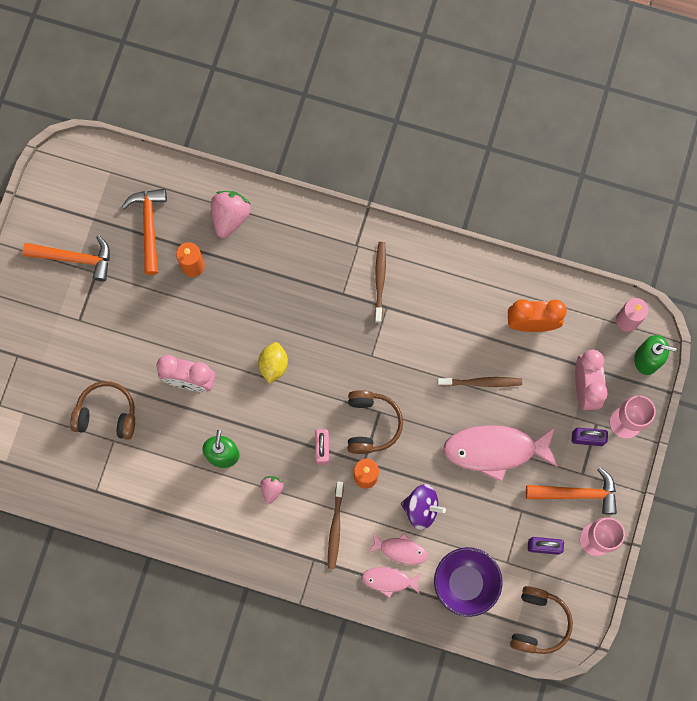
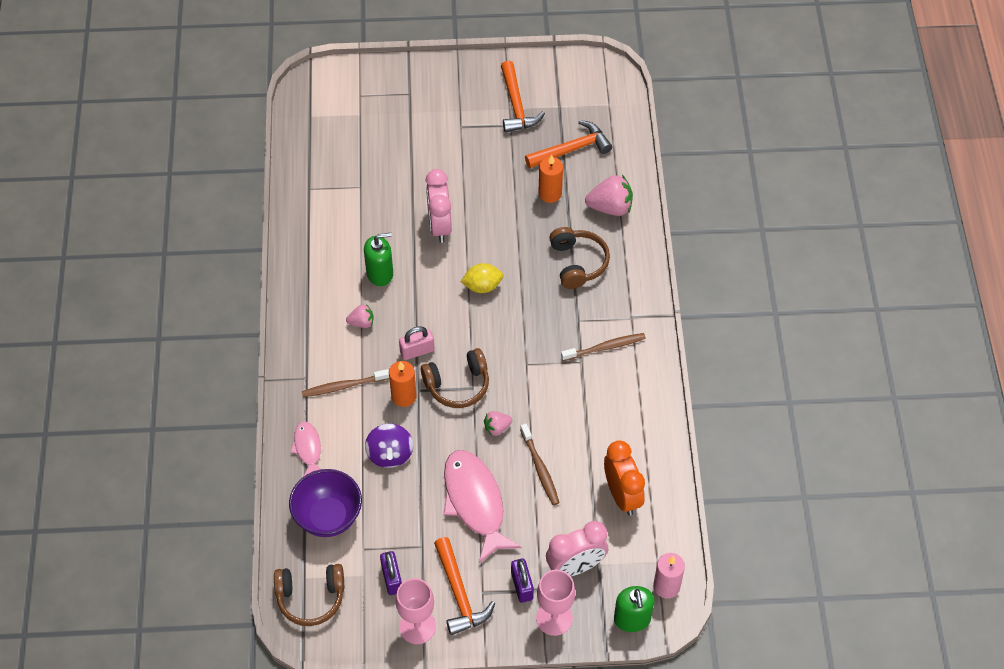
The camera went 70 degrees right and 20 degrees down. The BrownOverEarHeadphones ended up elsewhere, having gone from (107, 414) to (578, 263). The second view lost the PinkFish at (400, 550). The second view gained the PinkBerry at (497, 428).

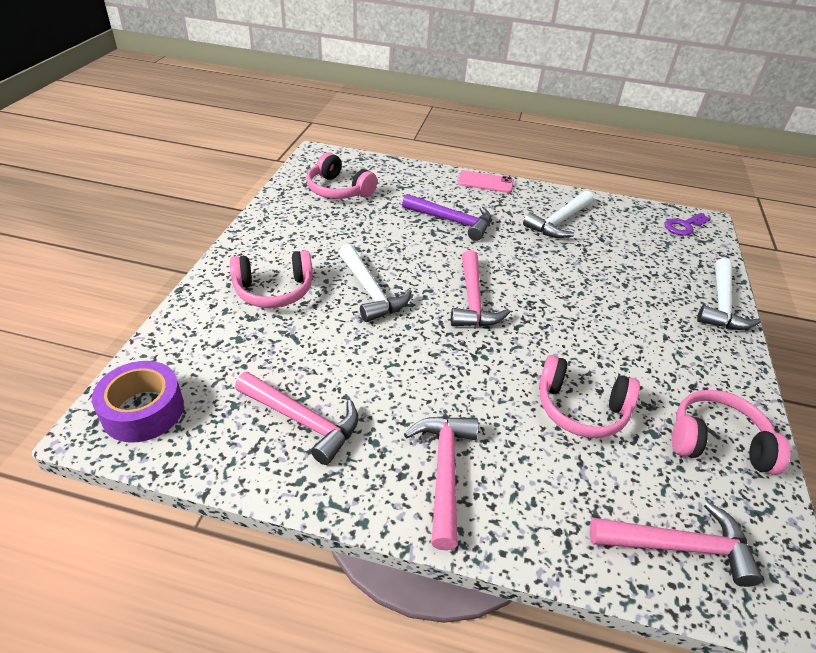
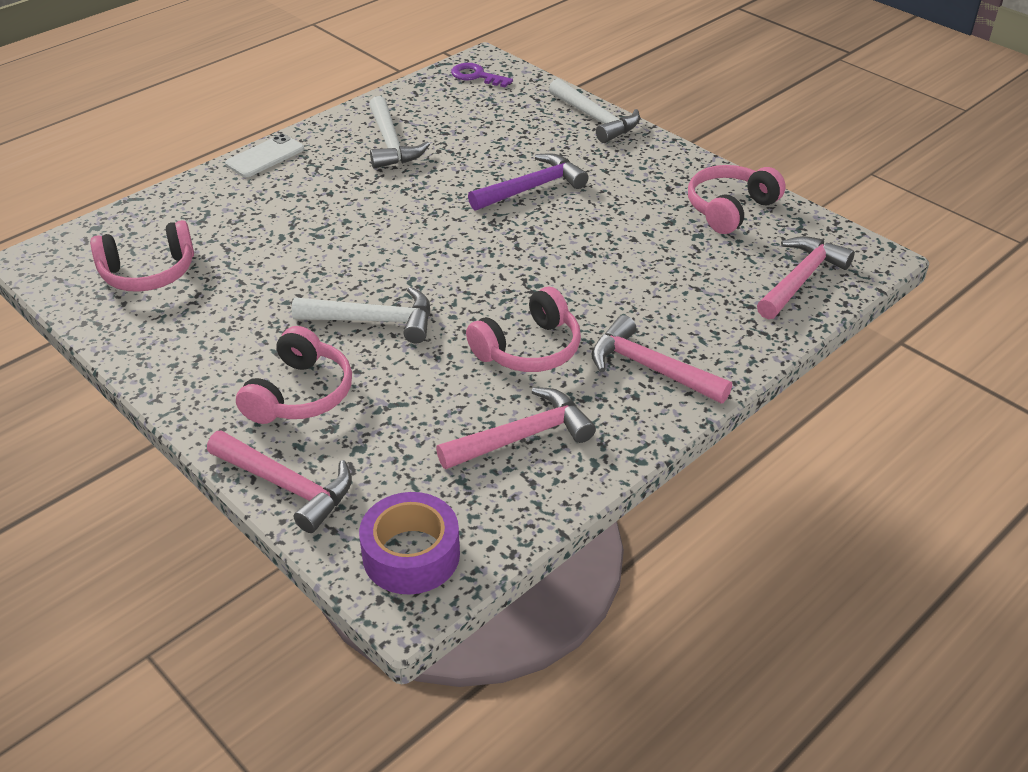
The camera went 55 degrees left and 0 degrees up. The RoyalPurpleHammer ended up elsewhere, having gone from (452, 221) to (532, 188). The PinkHammer ended up elsewhere, having gone from (473, 300) to (287, 486). What was the PinkPhone at (485, 182) turned into the PureWhitePhone at (265, 156). The PinkOverEarHeadphones ended up elsewhere, having gone from (581, 409) to (529, 349). The RoyalPurpleDoorKey at (684, 226) ended up facing another way, 120 degrees clockwise from before.

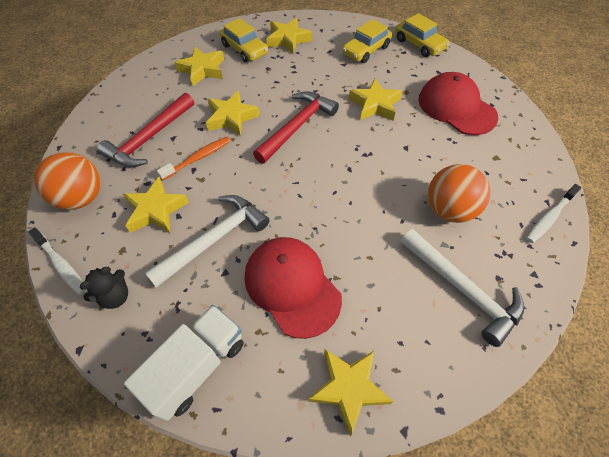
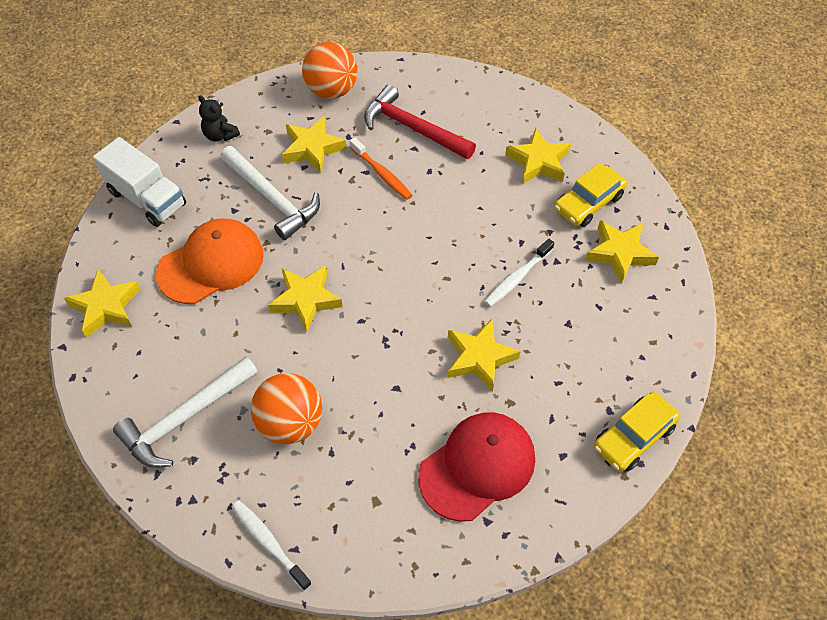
The camera went 90 degrees right and 0 degrees up. The PureWhiteToothBrush ended up elsewhere, having gone from (61, 265) to (517, 278). The BrightYellowFivePointedStar ended up elsewhere, having gone from (231, 117) to (306, 300). What was the ScarletPeakedCap at (292, 286) turned into the OrangePeakedCap at (211, 264). The second view lost the ScarletHammer at (297, 126). The second view lost the BrightYellowCar at (366, 50).

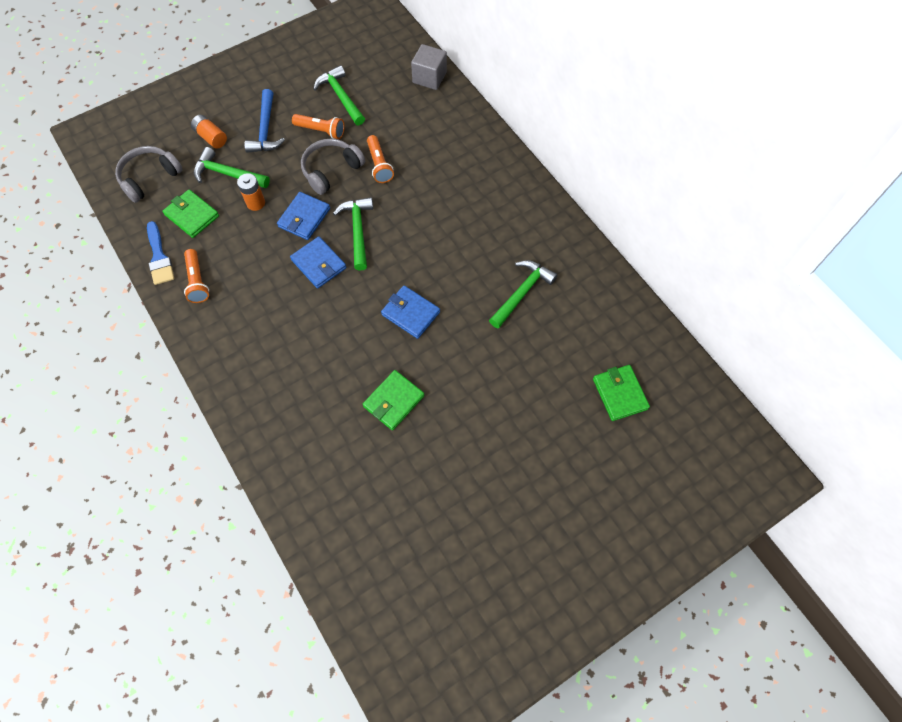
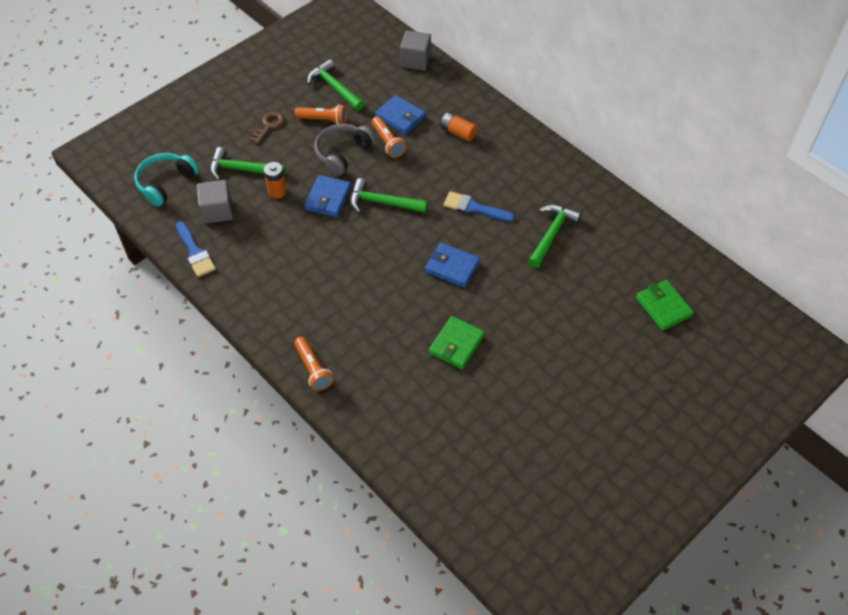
The camera went 10 degrees left and 10 degrees down. What was the GreyOverEarHeadphones at (149, 177) turned into the TealOverEarHeadphones at (165, 183). Where the GreenCardWallet stood at (192, 215), the GreyBlock came to stand at (217, 211). The OrangeTorch ended up elsewhere, having gone from (197, 281) to (313, 369). The OrangeAaBattery ended up elsewhere, having gone from (211, 137) to (458, 132). Where the CobaltHammer stood at (265, 129), the BrownDoorKey came to stand at (269, 125). The CobaltCardWallet ended up elsewhere, having gone from (319, 264) to (400, 117). The GreenHammer at (358, 231) ended up facing another way, 60 degrees counterclockwise from before. The second view gained the CobaltPaintbrush at (474, 208).

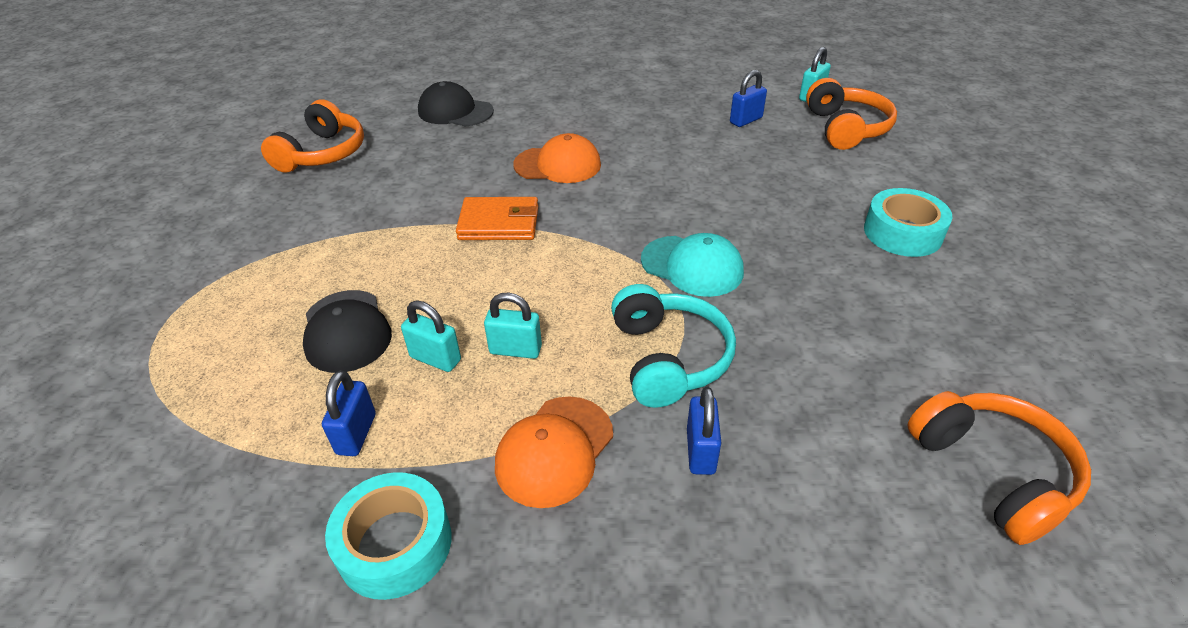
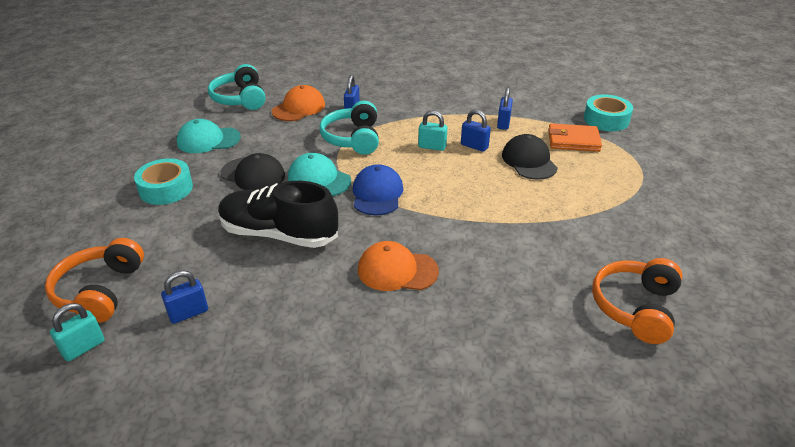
The camera went 175 degrees left and 5 degrees down. The TealStickyTape ended up elsewhere, having gone from (395, 544) to (606, 120). What was the TealSmallLock at (435, 359) turned into the CobaltSmallLock at (474, 146). The JetBlackPeakedCap ended up elsewhere, having gone from (455, 111) to (253, 174). The OrangeCardWallet ended up elsewhere, having gone from (499, 223) to (573, 140). The OrangePeakedCap ended up elsewhere, having gone from (554, 451) to (299, 108). What was the OrangeOverEarHeadphones at (992, 472) turned into the TealOverEarHeadphones at (240, 99). The second view gained the TealPeakedCap at (208, 140). The second view gained the JetBlackShoe at (278, 234). The second view gained the CobaltPeakedCap at (377, 194).

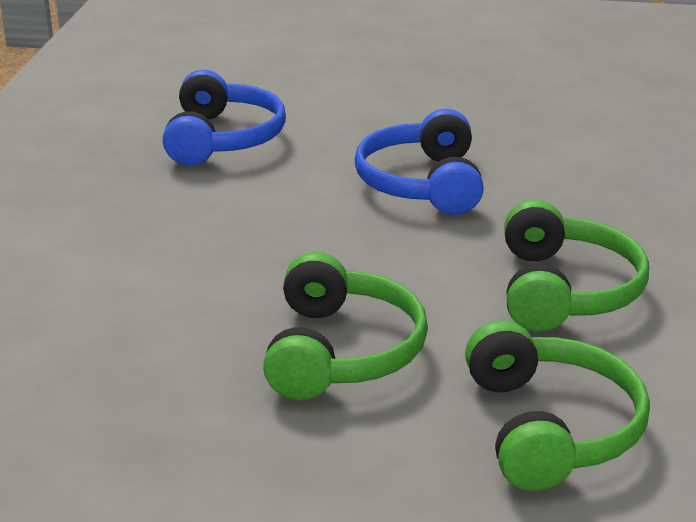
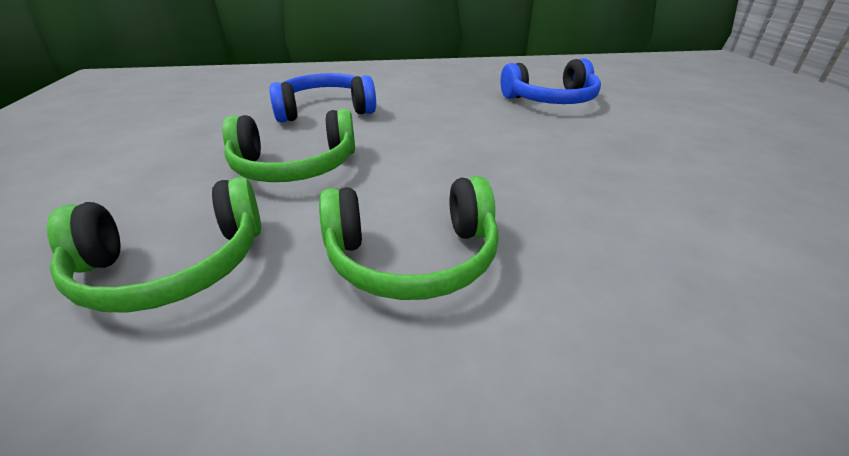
The camera went 75 degrees right and 5 degrees up. The CobaltOverEarHeadphones ended up elsewhere, having gone from (422, 183) to (325, 110).

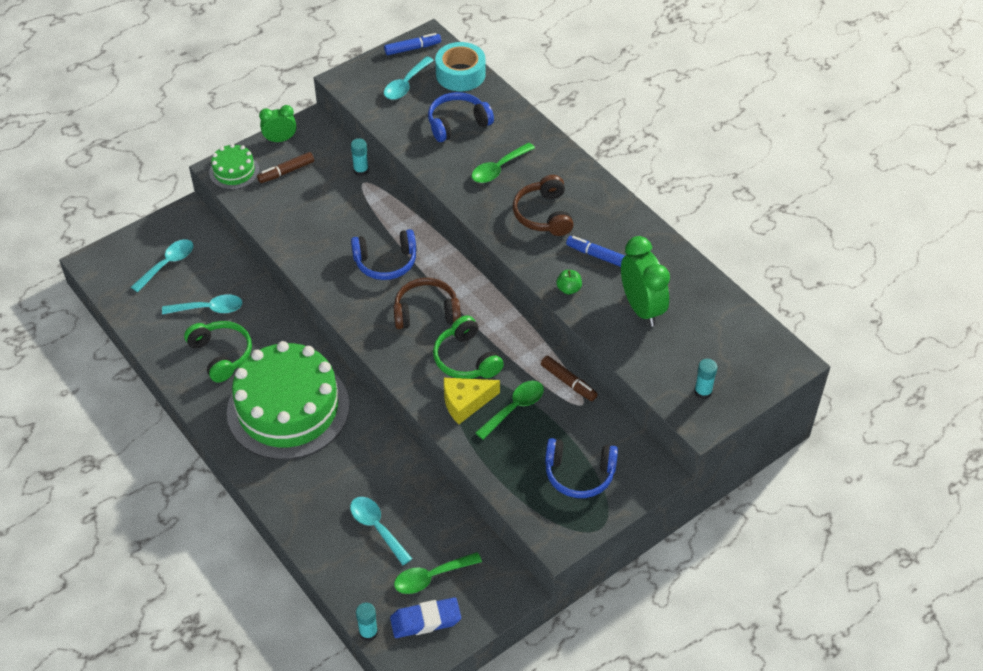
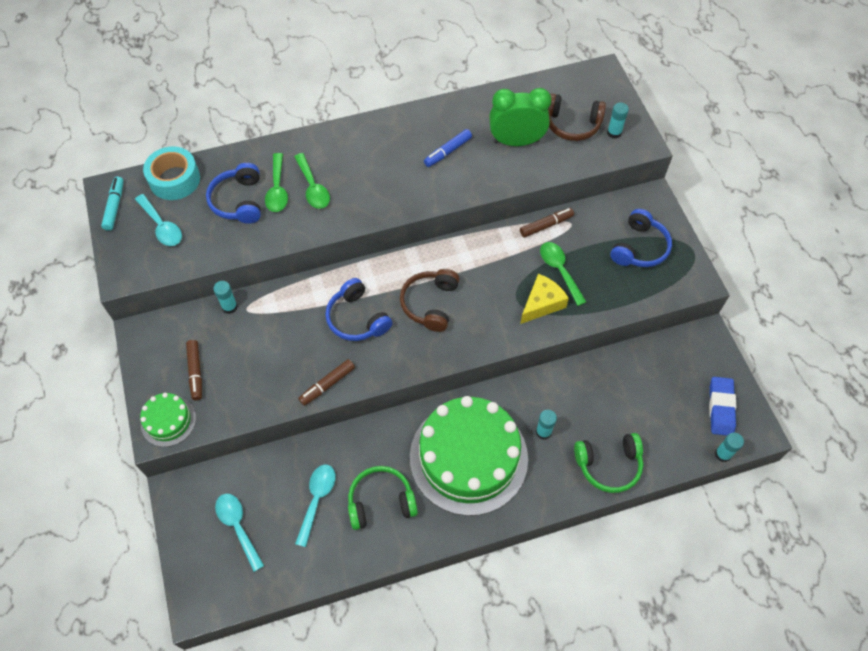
The camera went 70 degrees left and 10 degrees up. The second view lost the GreenBedsideClock at (280, 139). The second view lost the TealTeaspoon at (377, 527). The CobaltOverEarHeadphones at (386, 262) ended up facing another way, 135 degrees clockwise from before. What was the CobaltMarker at (412, 48) turned into the TealMarker at (114, 207). The GreenTeaspoon ended up elsewhere, having gone from (431, 577) to (277, 189). The GreenOverEarHeadphones ended up elsewhere, having gone from (466, 359) to (609, 465). The BrightYellowCheeseWedge at (465, 403) ended up facing another way, 135 degrees counterclockwise from before. The BrownOverEarHeadphones ended up elsewhere, having gone from (543, 215) to (572, 125). The second view lost the GreenAppleFruit at (568, 289). The second view gained the BrownMarker at (327, 385). The second view gained the TealGlue at (543, 432).

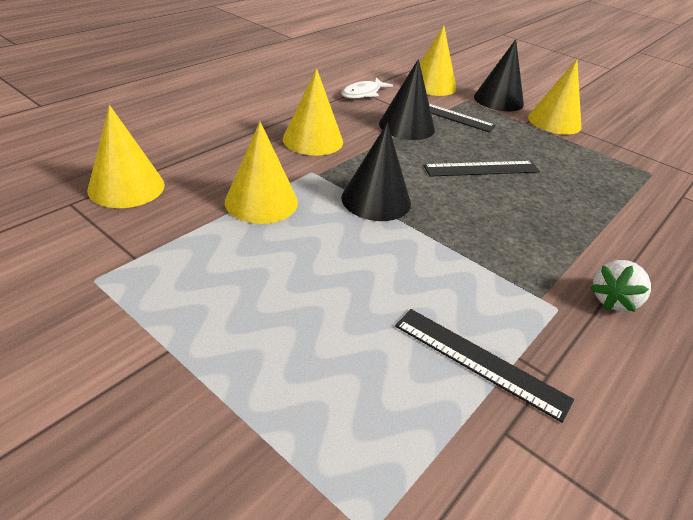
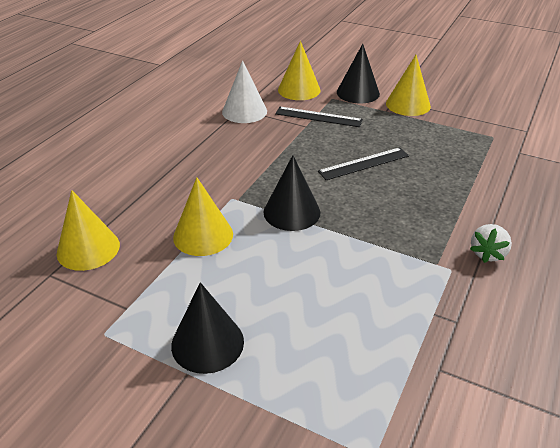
The camera went 10 degrees left and 0 degrees up. The second view lost the BrightYellowCone at (313, 140). Where the PureWhiteFish stood at (363, 93), the PureWhiteCone came to stand at (244, 111). The JetBlackCone ended up elsewhere, having gone from (406, 126) to (207, 343). The second view lost the JetBlackMeasuringStick at (479, 361).

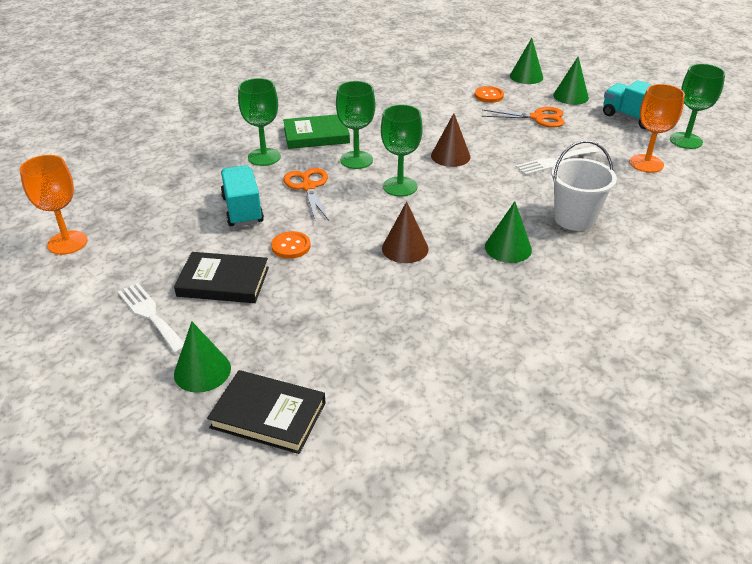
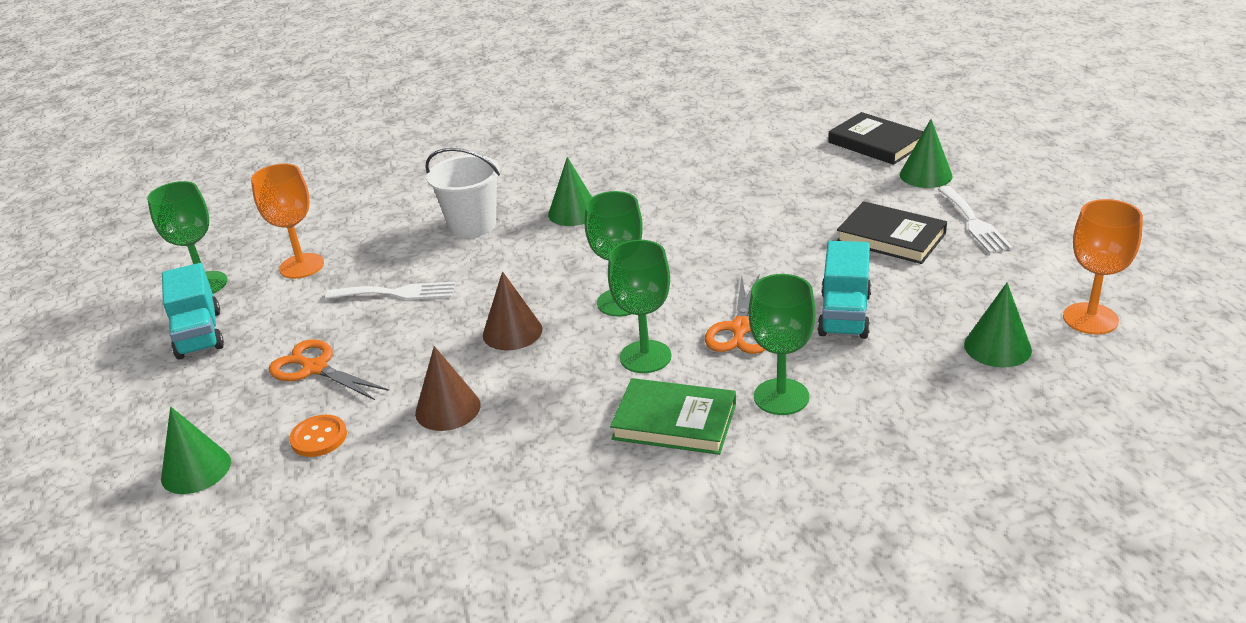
The camera went 150 degrees left and 5 degrees down. The second view lost the OrangeSewingButton at (291, 246). The BrownCone ended up elsewhere, having gone from (405, 248) to (448, 409). The GreenCone ended up elsewhere, having gone from (570, 96) to (997, 347).

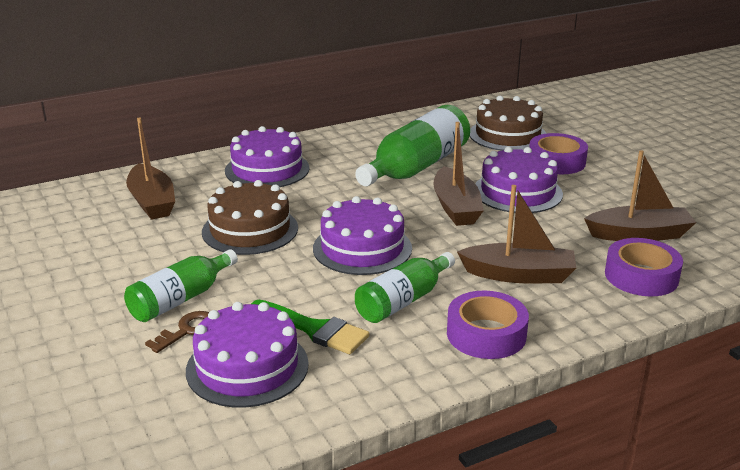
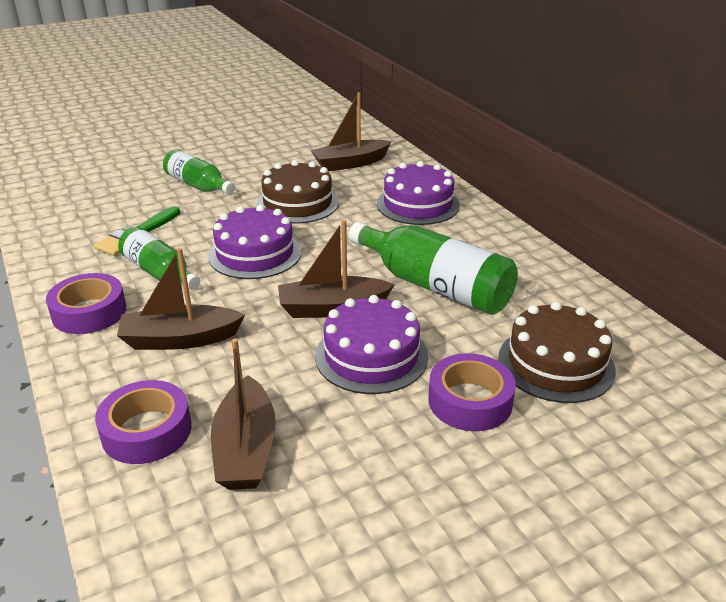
The camera went 90 degrees right and 5 degrees up. The second view lost the BrownDoorKey at (187, 330). The second view lost the RoyalPurpleLayerCake at (247, 367). The BrownSailboat at (519, 275) ended up facing another way, 75 degrees clockwise from before.

